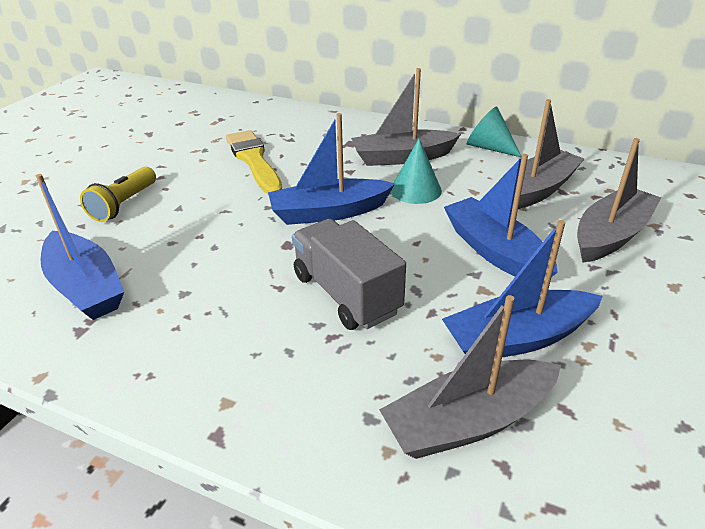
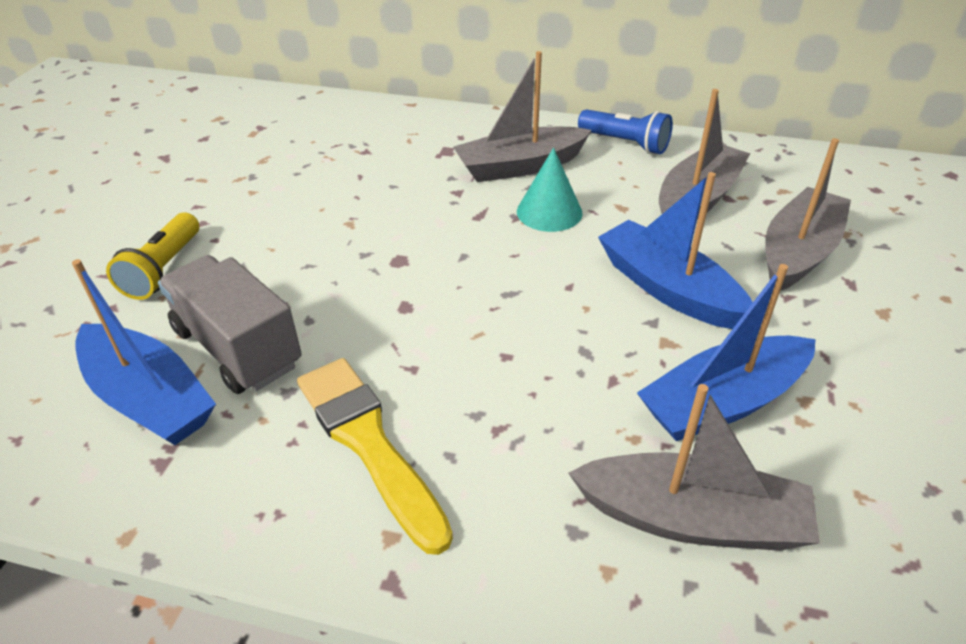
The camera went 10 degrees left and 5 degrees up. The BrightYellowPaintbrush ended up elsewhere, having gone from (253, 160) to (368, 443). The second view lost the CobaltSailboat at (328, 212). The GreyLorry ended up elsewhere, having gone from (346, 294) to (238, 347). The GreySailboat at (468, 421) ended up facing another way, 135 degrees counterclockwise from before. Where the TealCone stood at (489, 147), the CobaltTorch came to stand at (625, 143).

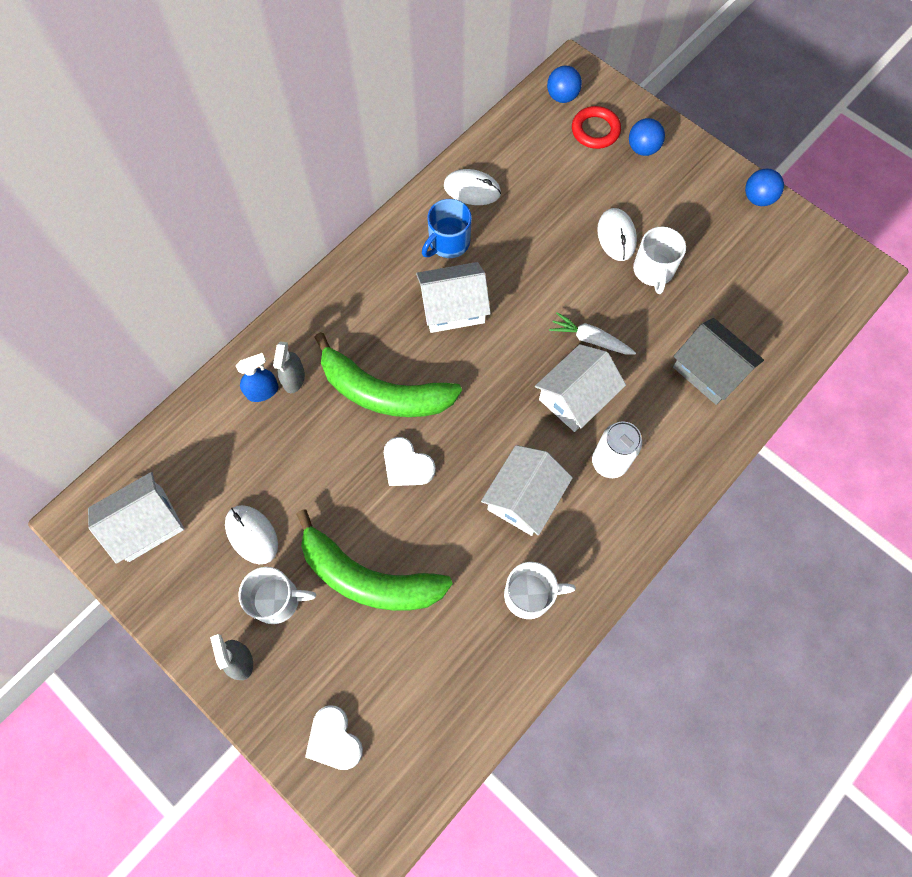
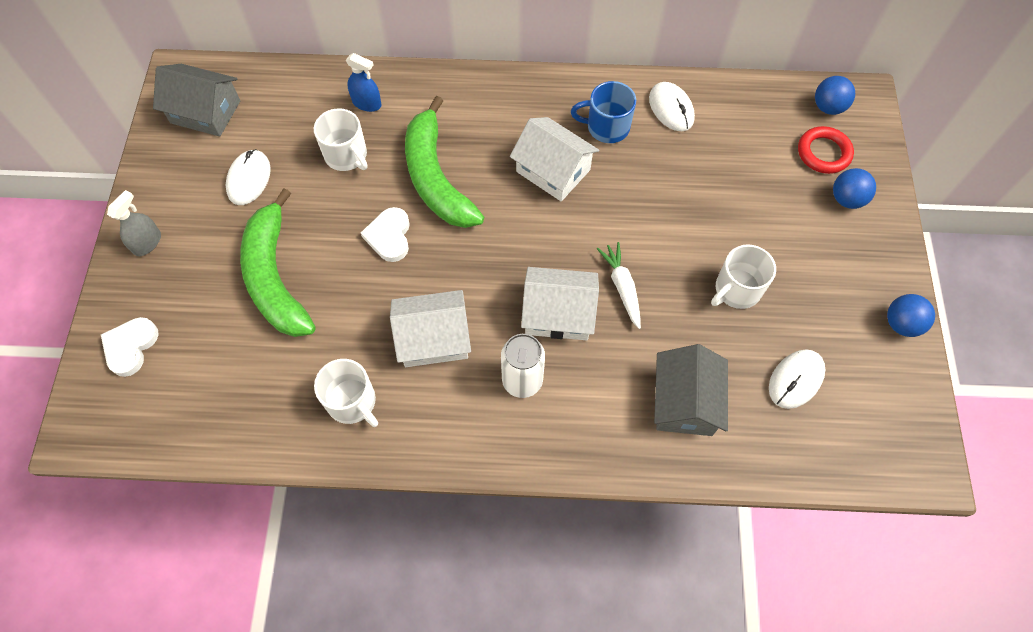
The camera went 50 degrees right and 5 degrees down. What was the PureWhiteToyHouse at (146, 524) turned into the GreyToyHouse at (205, 112). The PureWhiteTeaMug ended up elsewhere, having gone from (277, 600) to (346, 155). The second view lost the GreySprayCleaner at (294, 378). The PureWhiteComputerMouse ended up elsewhere, having gone from (616, 236) to (795, 380).

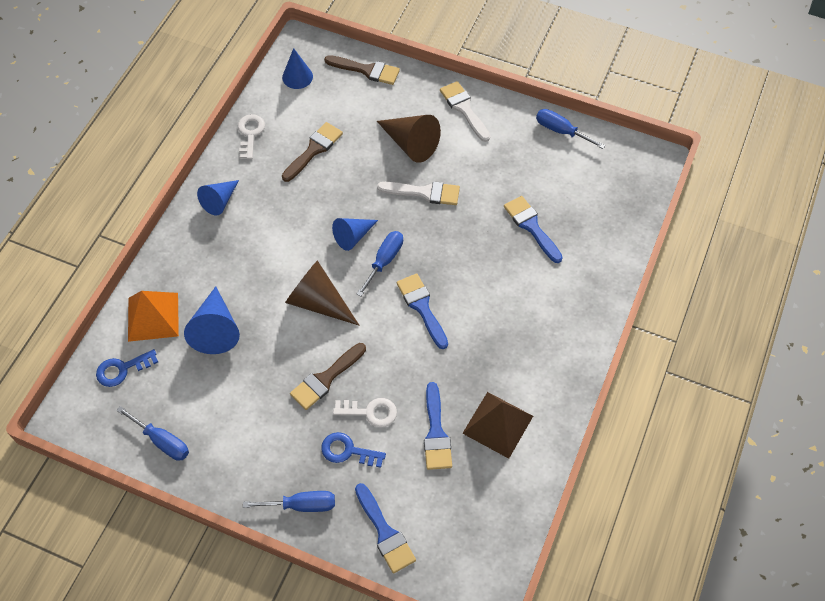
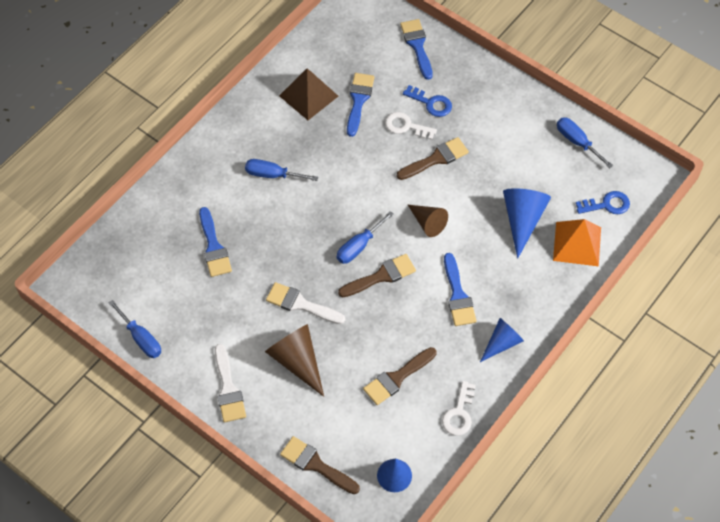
The camera went 165 degrees left and 0 degrees up. The CobaltScrewdriver ended up elsewhere, having gone from (302, 505) to (272, 175). The size of the BrownCone at (318, 302) changed by a factor of 0.66. Where the CobaltCone stood at (353, 236), the BrownPaintbrush came to stand at (381, 276). The CobaltPaintbrush ended up elsewhere, having gone from (422, 307) to (458, 295).

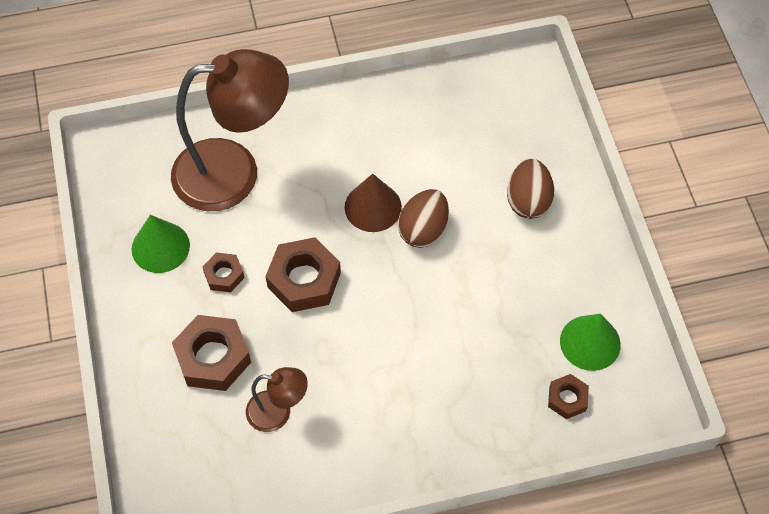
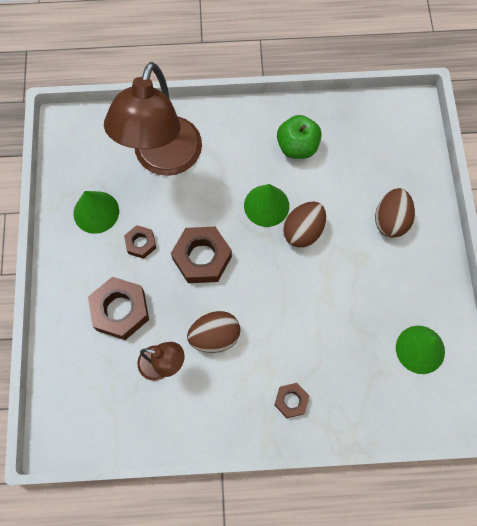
The camera went 10 degrees right and 10 degrees up. The BrownLamp at (234, 172) ended up facing another way, 105 degrees clockwise from before. What was the BrownCone at (373, 207) turned into the GreenCone at (266, 205). The BrownHexagonNut ended up elsewhere, having gone from (567, 399) to (291, 401). The second view gained the BrownEggShape at (215, 336). The second view gained the GreenAppleFruit at (297, 147).

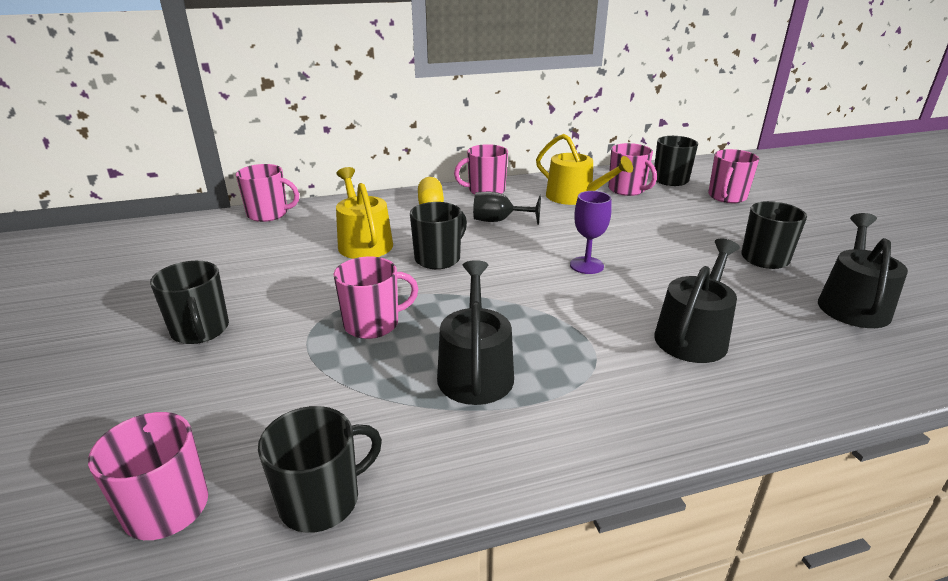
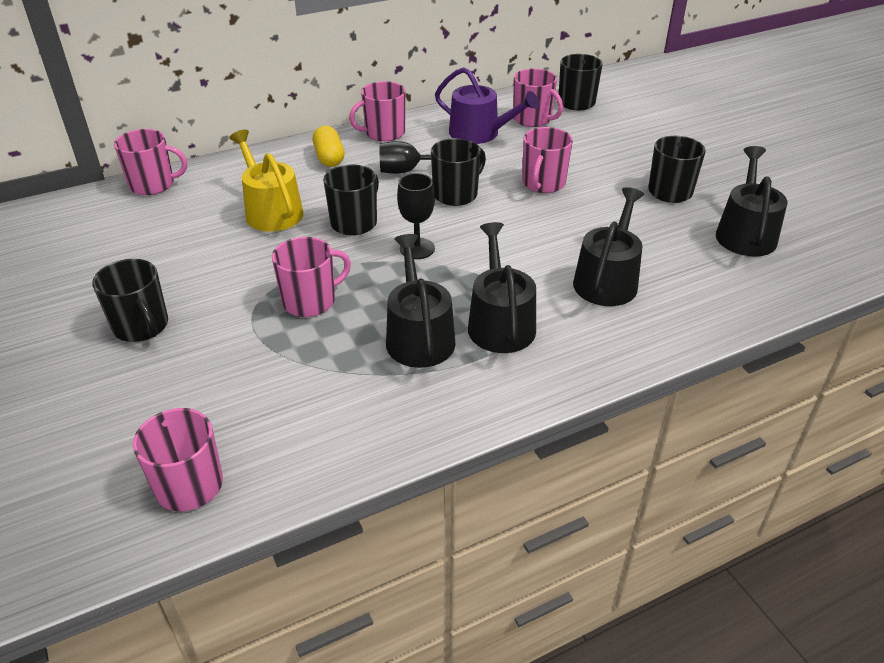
The camera went 10 degrees left and 10 degrees up. The JetBlackTeaMug ended up elsewhere, having gone from (321, 500) to (456, 194). What was the BrightYellowSprinklingCan at (575, 197) turned into the RoyalPurpleSprinklingCan at (480, 133). The second view lost the RoyalPurpleGoblet at (586, 265). The PinkTeaMug ended up elsewhere, having gone from (726, 197) to (543, 183). The second view gained the JetBlackGoblet at (417, 248). The second view gained the JetBlackSprinklingCan at (500, 323).

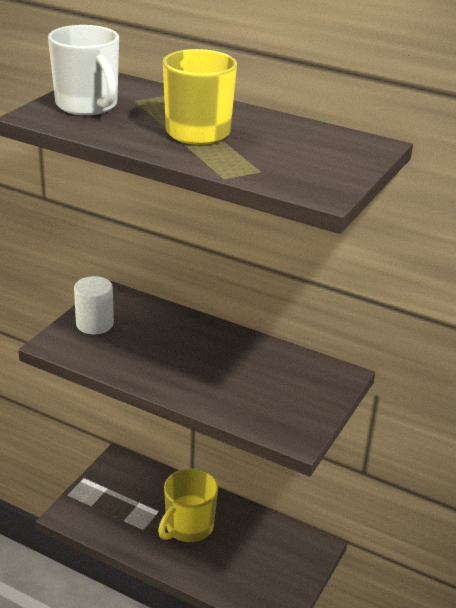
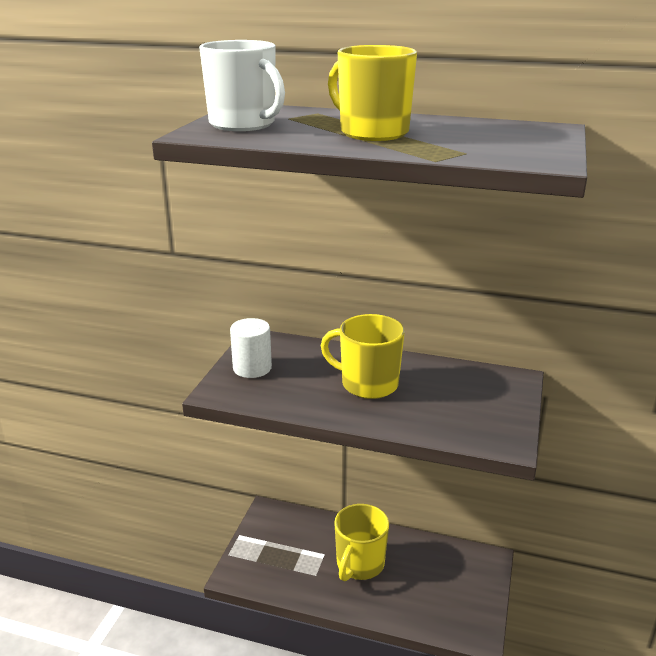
The camera went 10 degrees left and 5 degrees down. The second view gained the BrightYellowTeaMug at (367, 384).

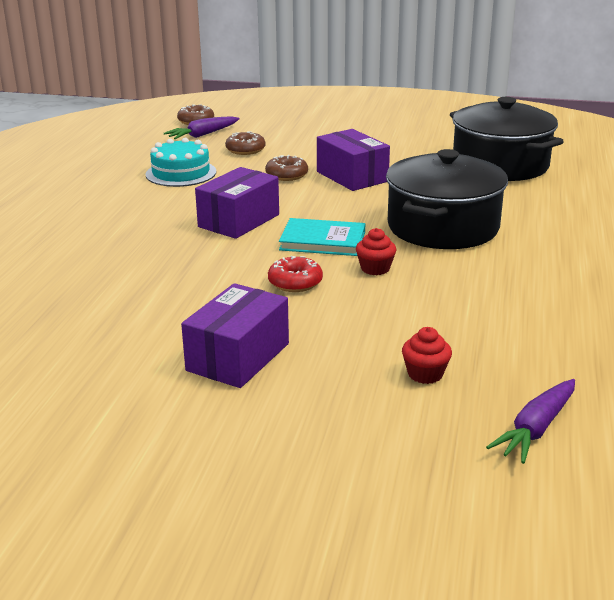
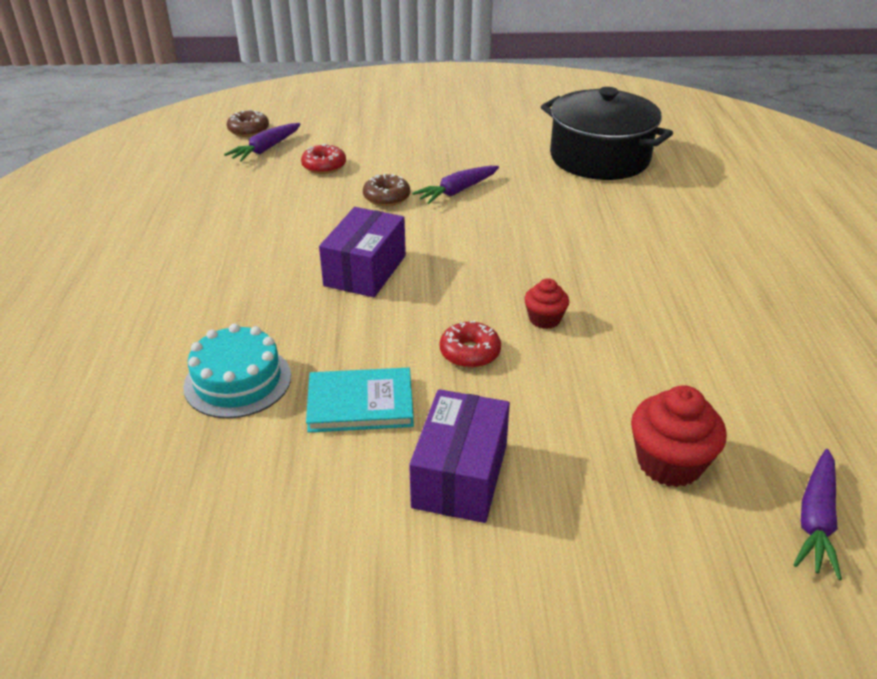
The camera went 15 degrees left and 10 degrees up. The TealLayerCake ended up elsewhere, having gone from (181, 173) to (237, 381). What was the BrownDoughnut at (245, 150) turned into the ScarletDoughnut at (324, 166). The TealHardback ended up elsewhere, having gone from (322, 241) to (360, 403). Where the RoyalPurpleBox stood at (352, 176), the RoyalPurpleRootVegetable came to stand at (457, 191). The second view lost the JetBlackStockpot at (442, 227). The size of the ScarletFairyCake at (425, 374) changed by a factor of 1.67.

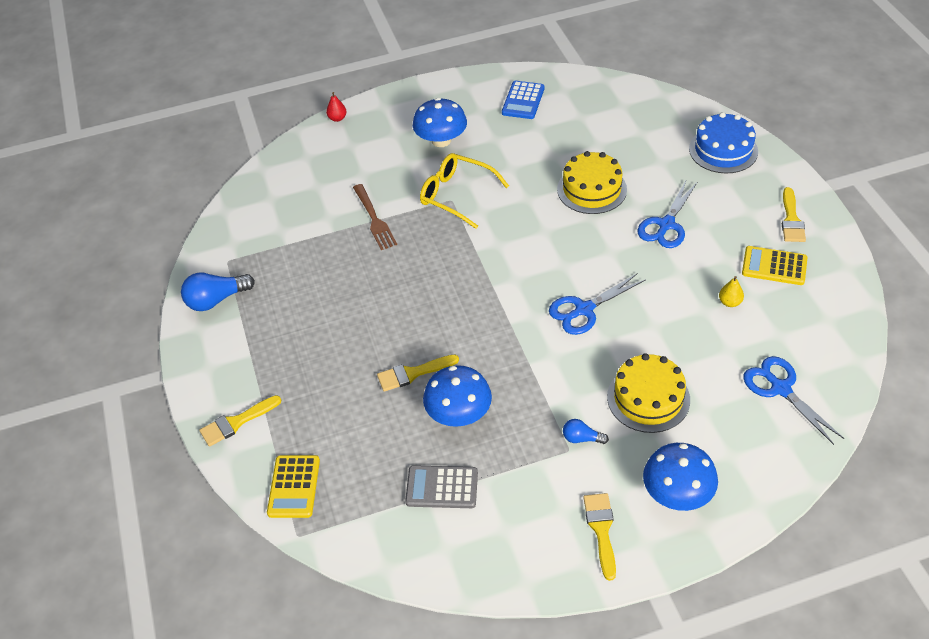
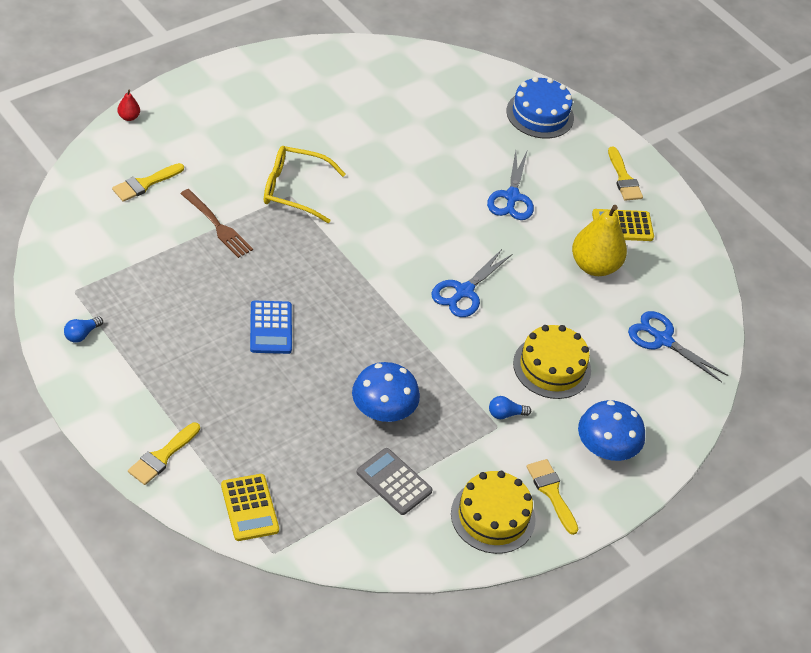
The camera went 30 degrees left and 0 degrees up. The size of the CobaltLightbulb at (216, 300) changed by a factor of 0.56. The BrightYellowPaintbrush ended up elsewhere, having gone from (413, 373) to (145, 184). The GreyAddingMachine at (442, 487) ended up facing another way, 60 degrees clockwise from before. The second view lost the CobaltToadstool at (441, 140). The CobaltAddingMachine ended up elsewhere, having gone from (523, 101) to (271, 328). The BrightYellowLayerCake ended up elsewhere, having gone from (592, 189) to (493, 516). The size of the BrightYellowPearFruit at (730, 302) changed by a factor of 2.32.

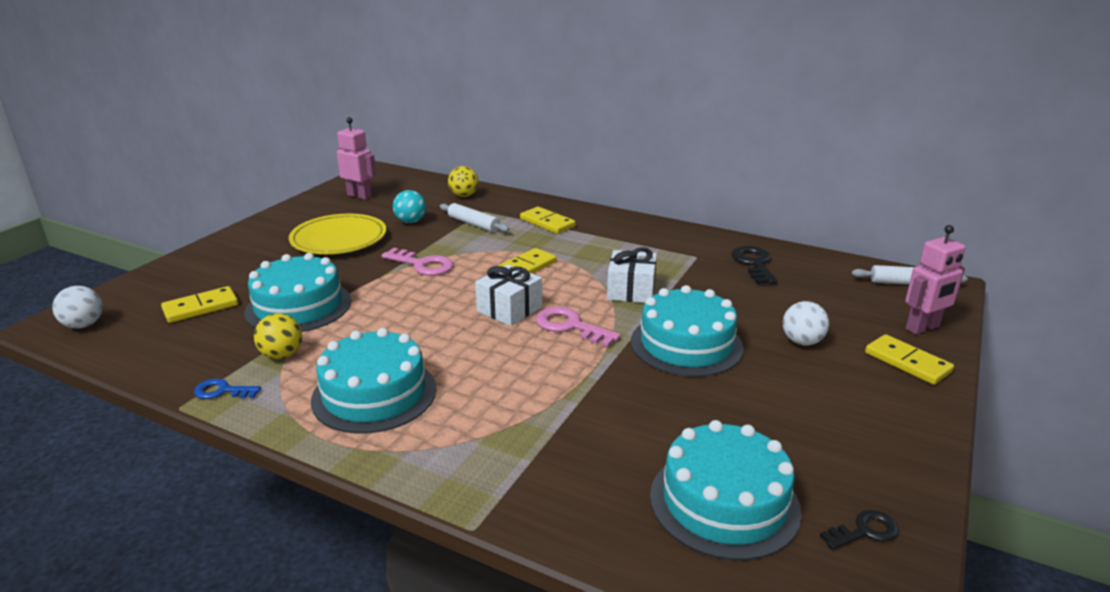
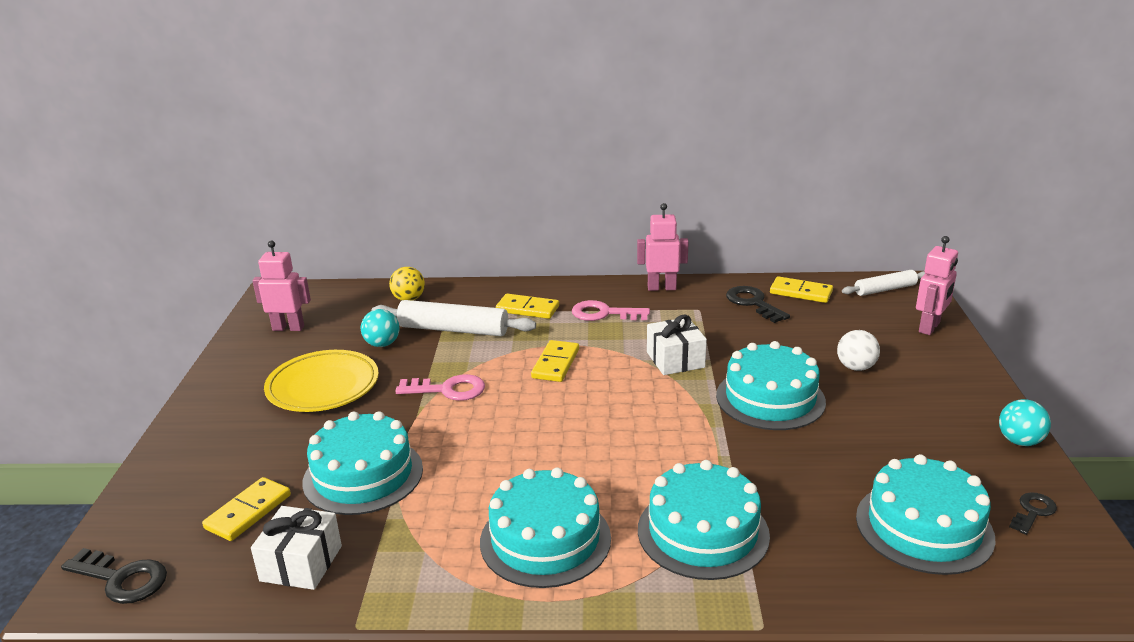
The camera went 25 degrees left and 0 degrees up. Where the PureWhiteSphere stood at (84, 325), the JetBlackDoorKey came to stand at (122, 579). The second view lost the CobaltDoorKey at (222, 391). The second view lost the BrightYellowSphere at (282, 355). The size of the PureWhiteDoughRoller at (473, 224) changed by a factor of 1.63. The PureWhiteWrappedGift ended up elsewhere, having gone from (509, 309) to (301, 563). The PinkDoorKey ended up elsewhere, having gone from (570, 326) to (604, 314). The BrightYellowDominoPiece ended up elsewhere, having gone from (907, 362) to (801, 292). The second view gained the PinkRobotFigure at (661, 288). The second view gained the TealLayerCake at (703, 532). The second view gained the TealSphere at (1019, 441).

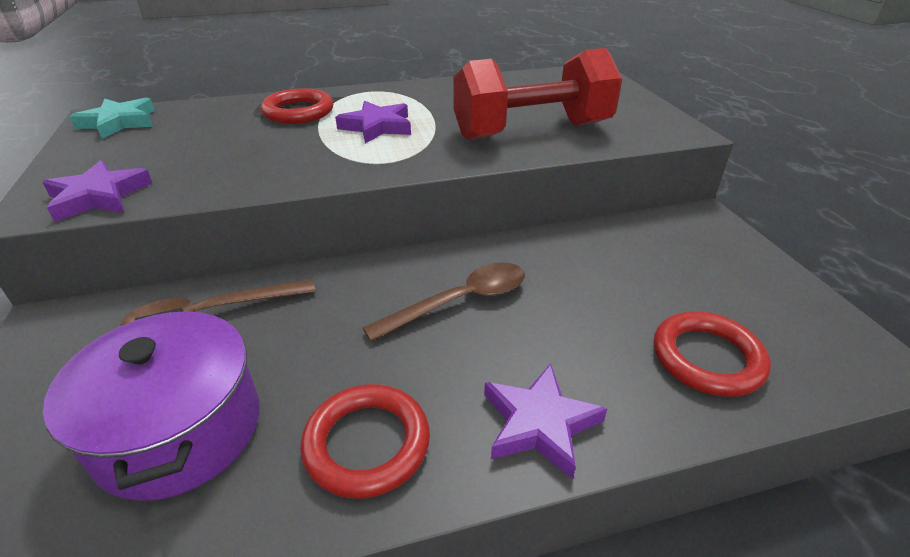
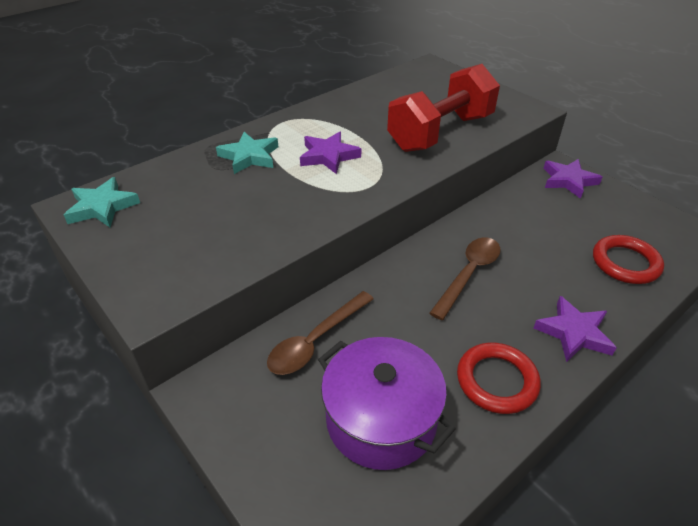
The camera went 25 degrees left and 5 degrees up. The RoyalPurpleFivePointedStar ended up elsewhere, having gone from (99, 197) to (568, 181). Where the ScarletRing stood at (298, 112), the TealFivePointedStar came to stand at (249, 156).

